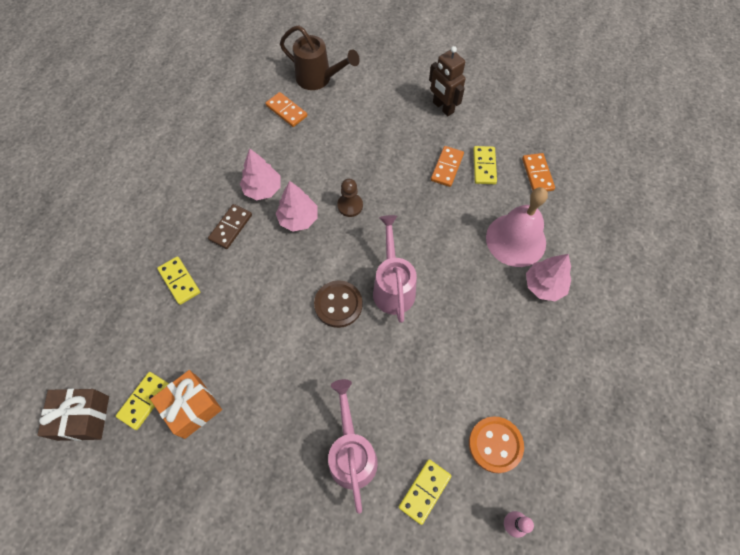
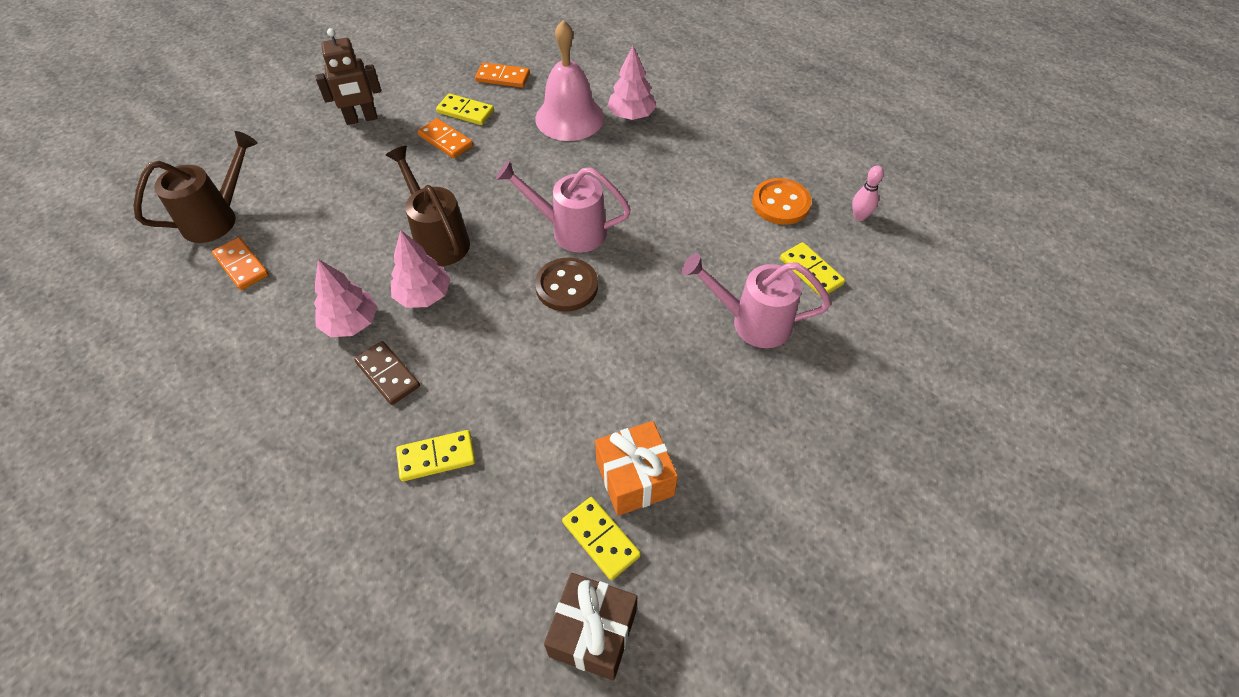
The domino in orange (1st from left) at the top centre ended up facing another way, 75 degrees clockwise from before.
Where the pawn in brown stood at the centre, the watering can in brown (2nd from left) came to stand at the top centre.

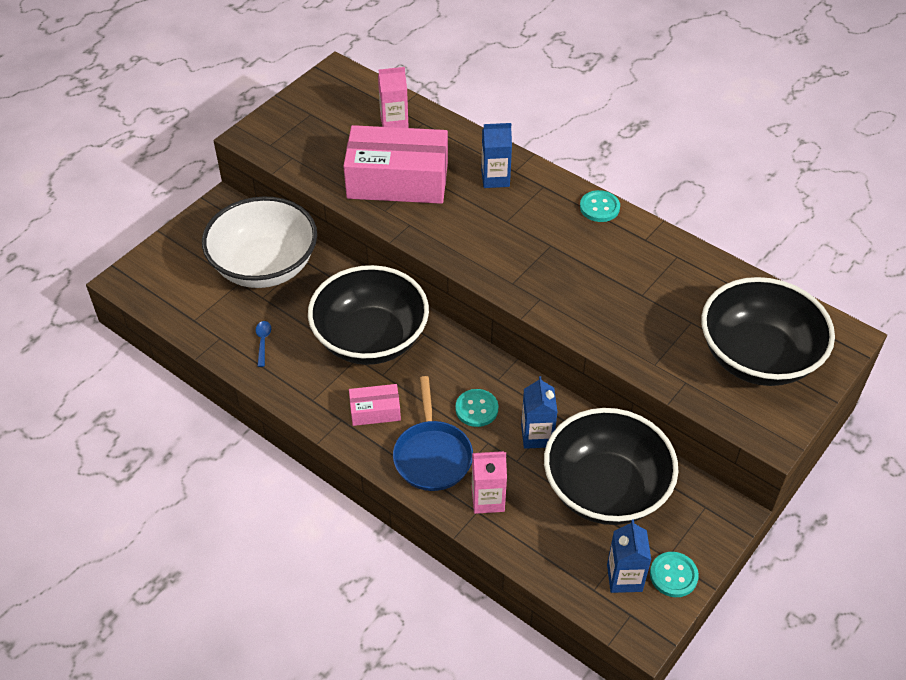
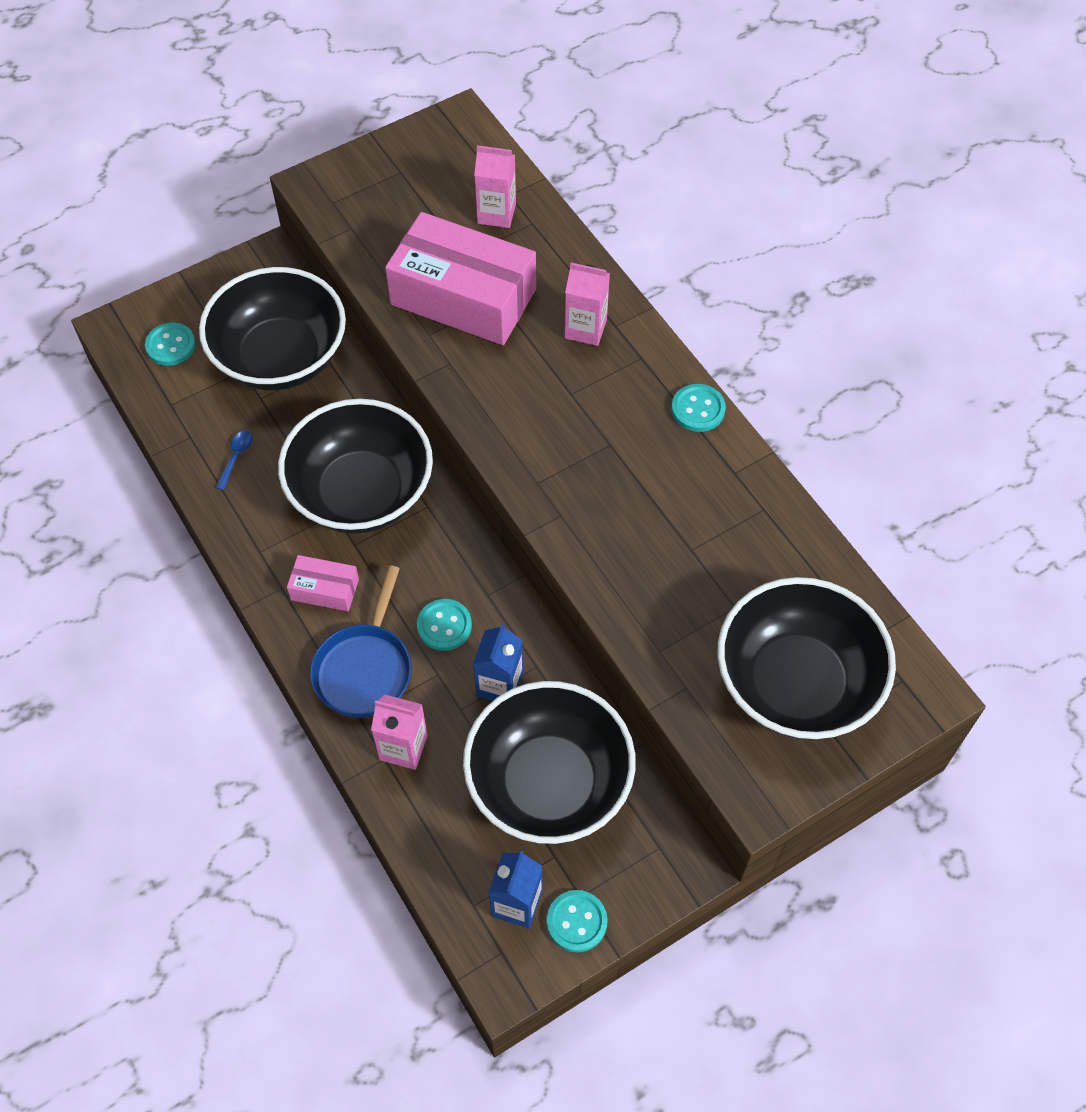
The second view gained the button in turquoise (1st from left) at the top left.
What was the bowl in white at the middle left turned into the bowl in black (1st from left) at the top left.
What was the carton in blue (1st from left) at the top centre turned into the carton in pink (3rd from left) at the top centre.

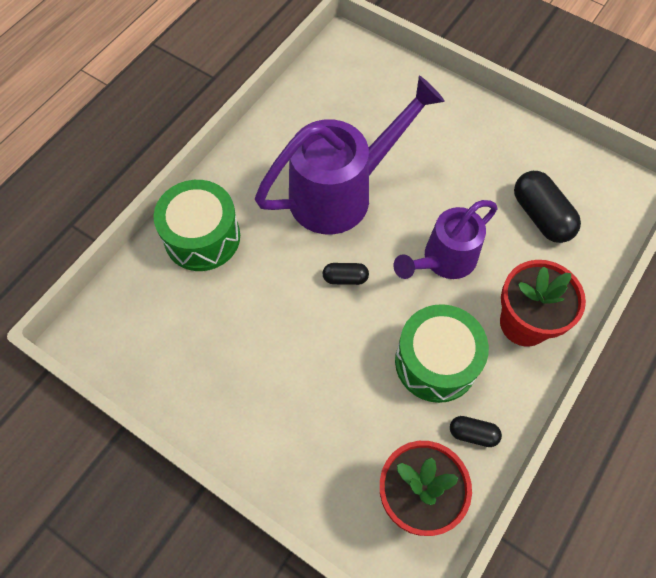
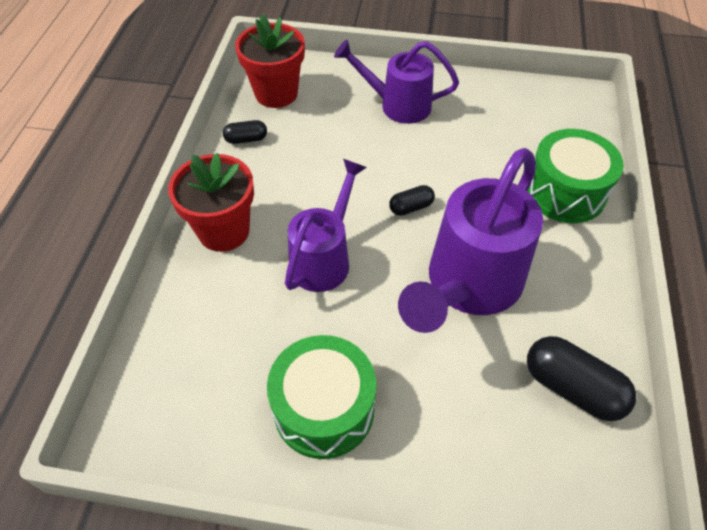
The drum in green (2nd from left in the first image) ended up elsewhere, having gone from the middle right to the bottom centre.
The second view gained the watering can in purple (2nd from left) at the top centre.
The capsule in black (3rd from left) ended up elsewhere, having gone from the middle right to the bottom right.

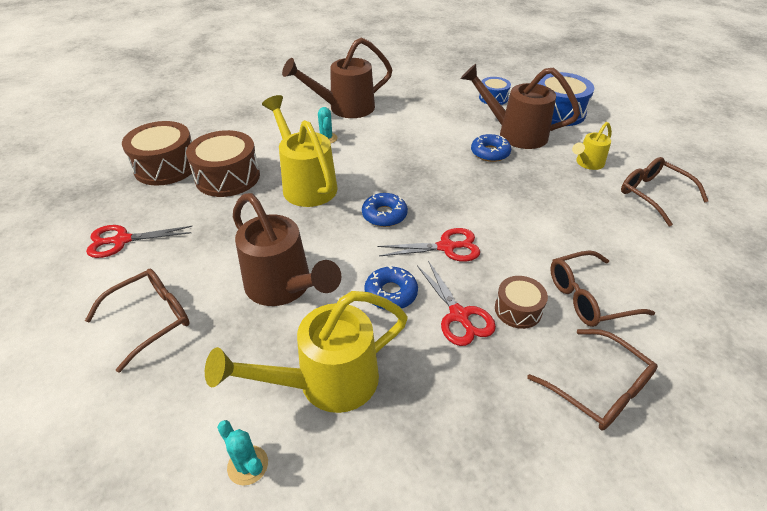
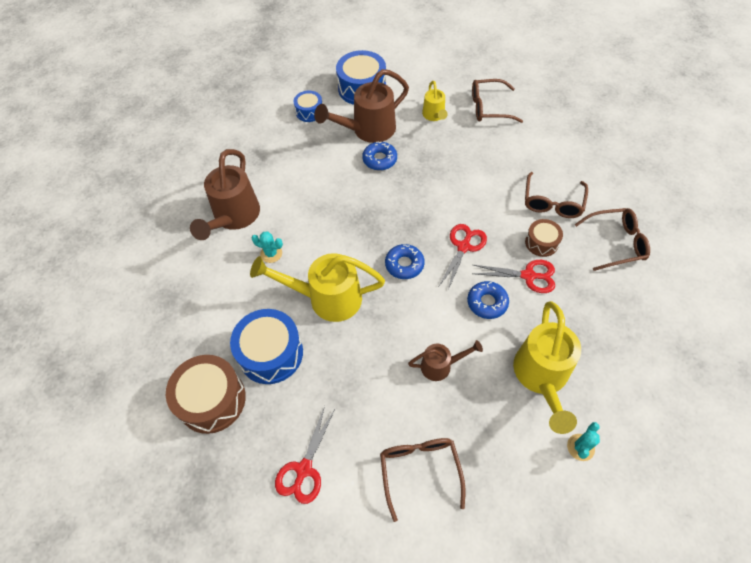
What was the drum in brown (2nd from left) at the top left turned into the drum in blue (1st from left) at the centre.
The size of the watering can in brown (1st from left in the first image) at the centre changed by a factor of 0.54.
The cactus in turquoise (1st from left in the first image) at the bottom left ended up facing another way, 45 degrees counterclockwise from before.

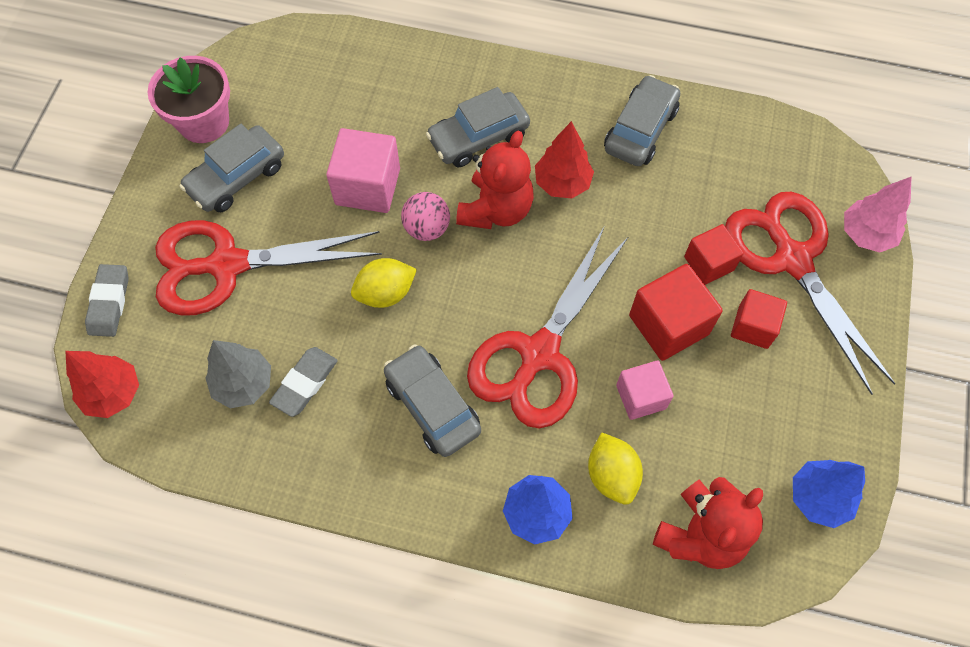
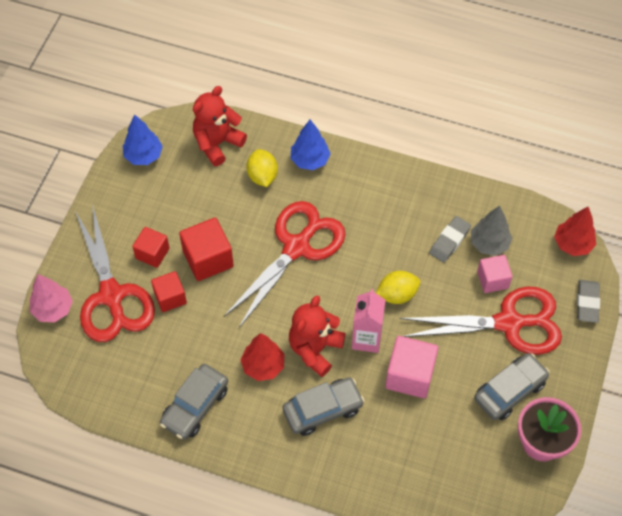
Where the ball in pink stood at the centre, the carton in pink came to stand at the centre.
The cube in pink (2nd from left) ended up elsewhere, having gone from the centre to the middle right.
The second view lost the car in grey (2nd from left) at the centre.

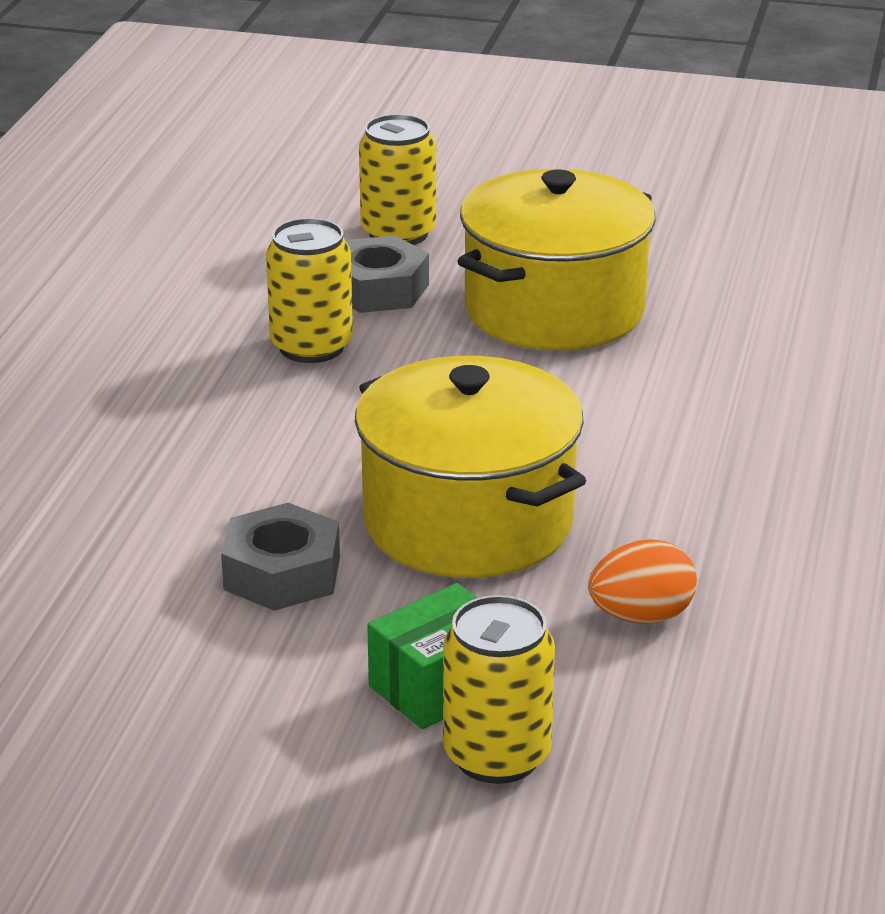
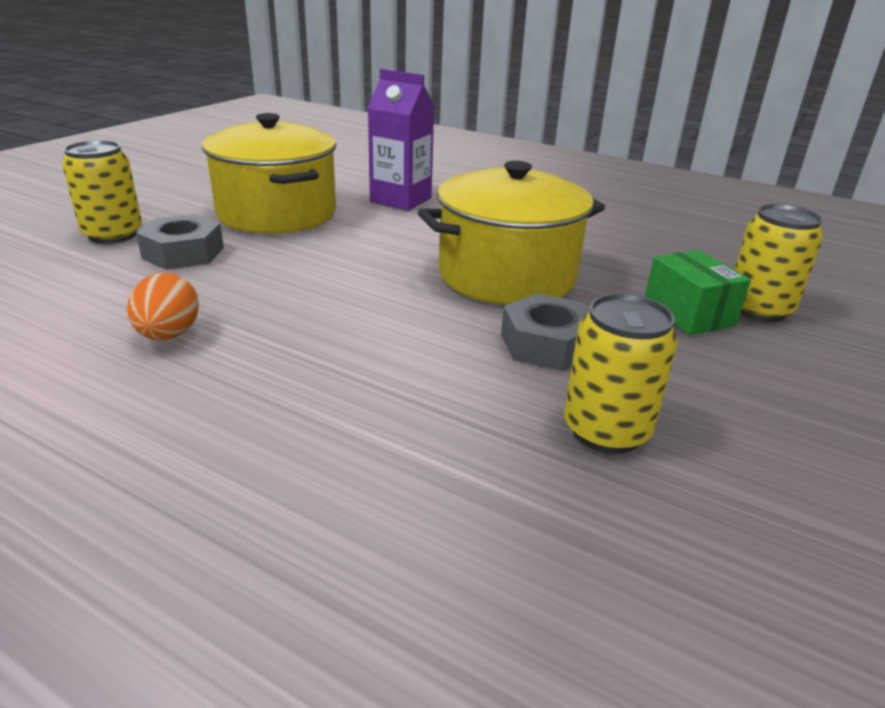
The egg in orange ended up elsewhere, having gone from the middle right to the middle left.
The second view gained the carton in purple at the top centre.
The can in yellow (1st from left in the first image) ended up elsewhere, having gone from the top centre to the middle right.

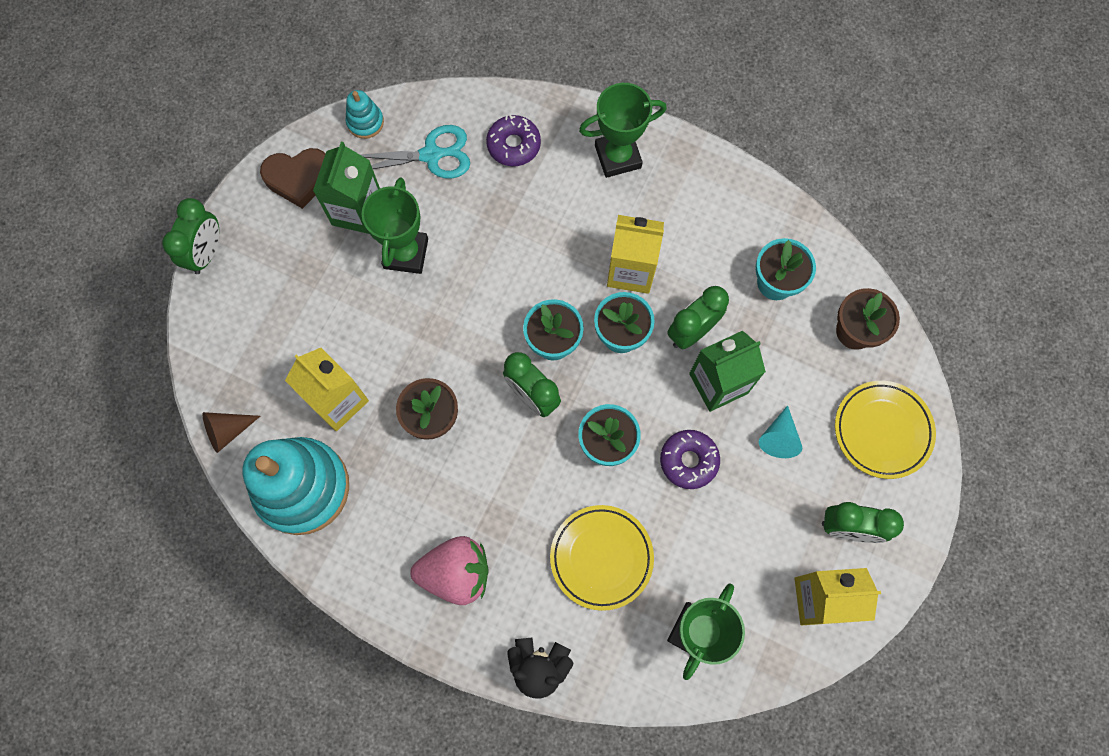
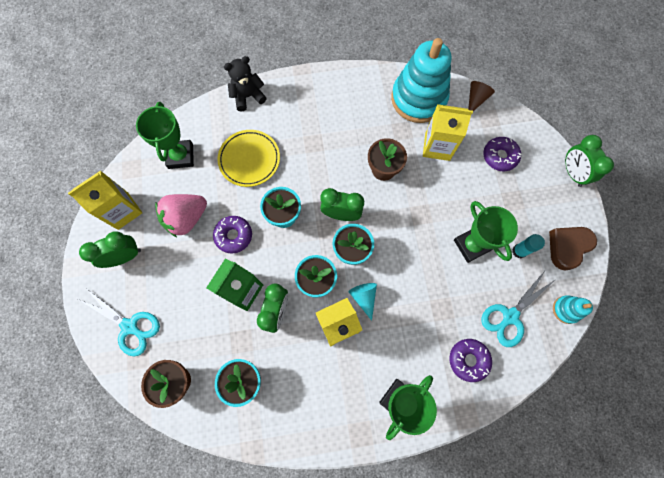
Where the plate in yellow (2nd from left) stood at the middle right, the scissors in turquoise (1st from left) came to stand at the bottom left.
The strawberry in pink ended up elsewhere, having gone from the bottom centre to the middle left.
The cone in turquoise ended up elsewhere, having gone from the middle right to the centre.
The second view gained the donut in purple (3rd from left) at the top right.
Where the carton in green (1st from left) stood at the top left, the glue stick in turquoise came to stand at the middle right.

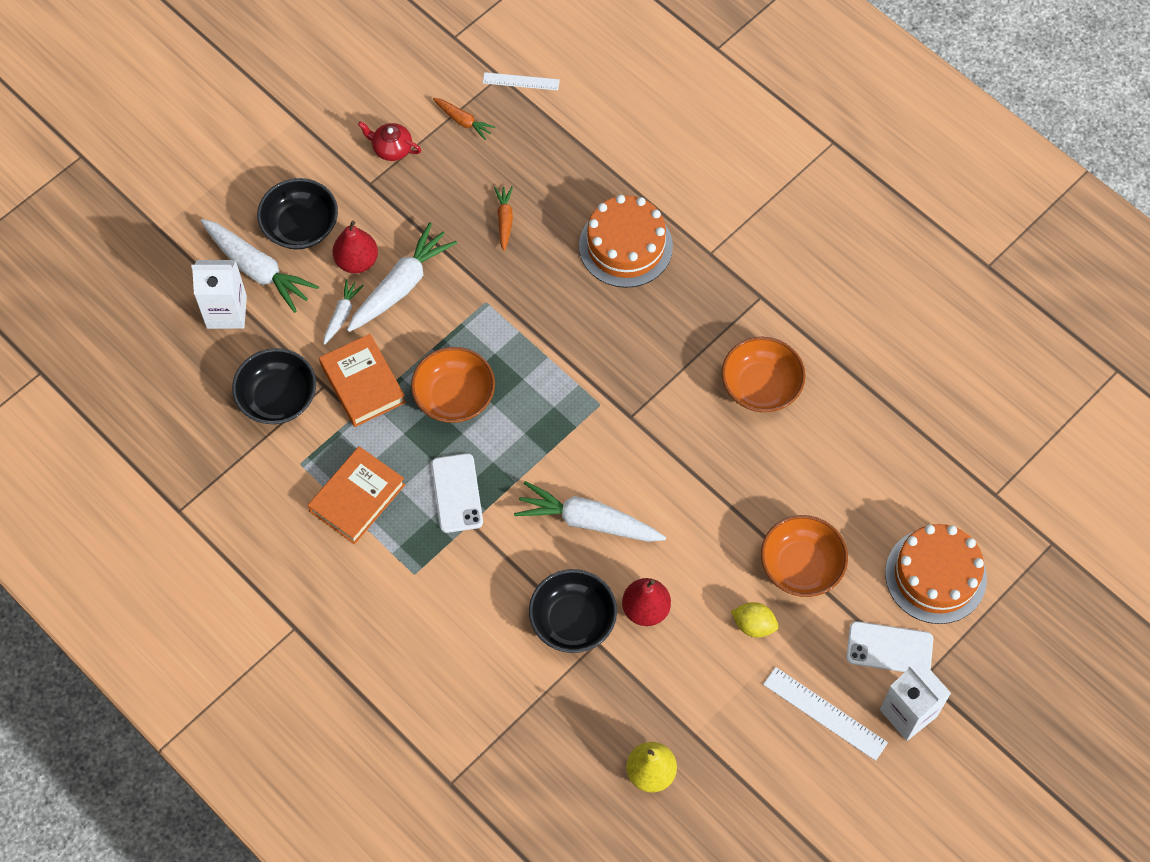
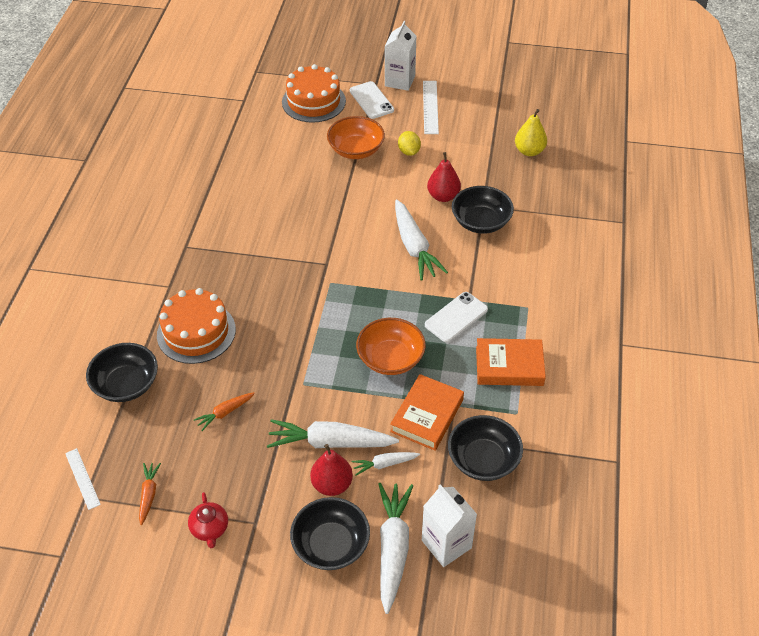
The second view gained the bowl in black (1st from left) at the middle left.
The second view lost the bowl in orange (2nd from left) at the centre.

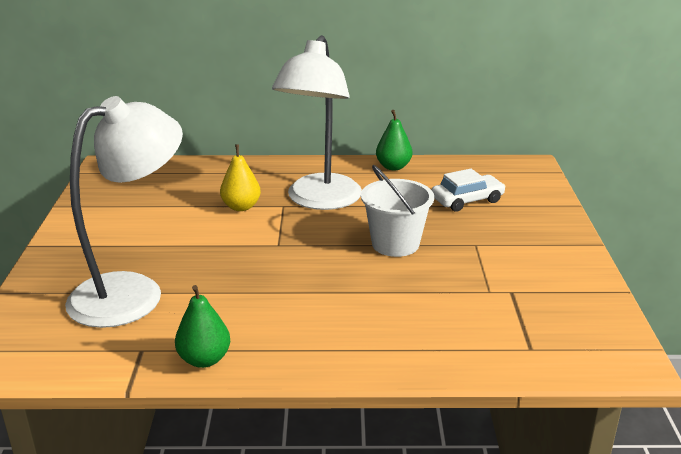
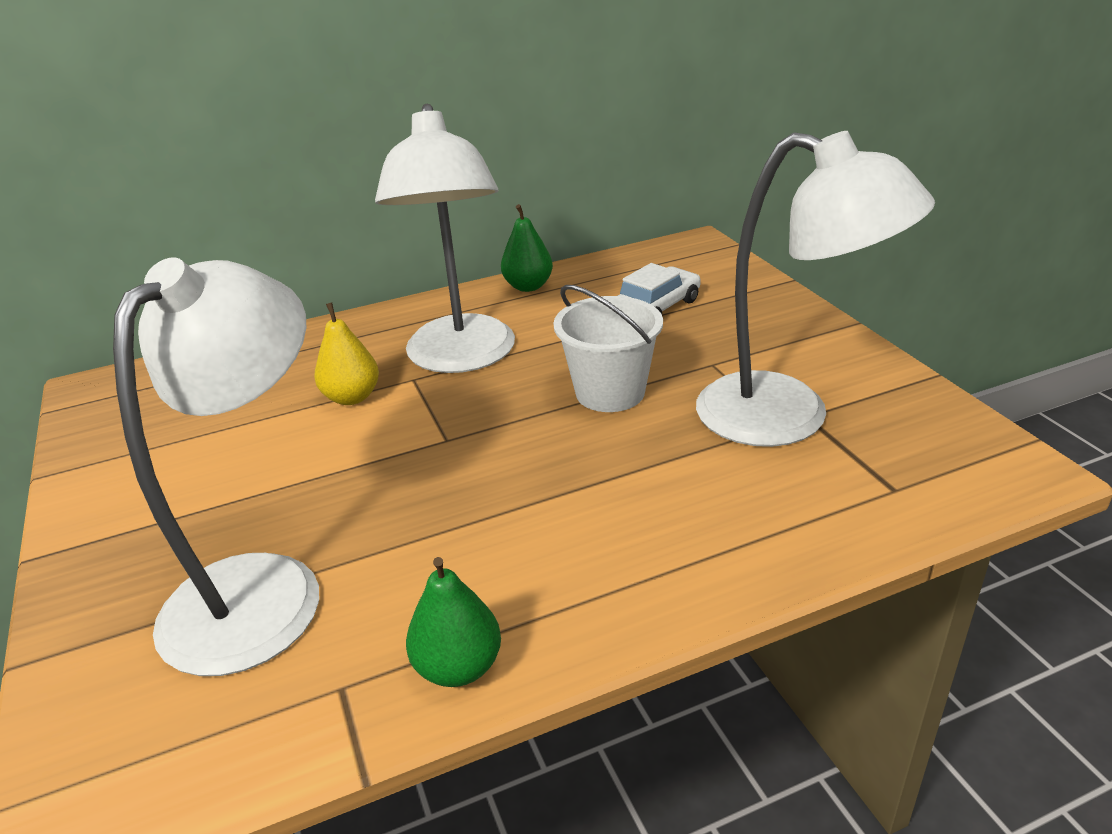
The second view gained the lamp in white (3rd from left) at the middle right.

